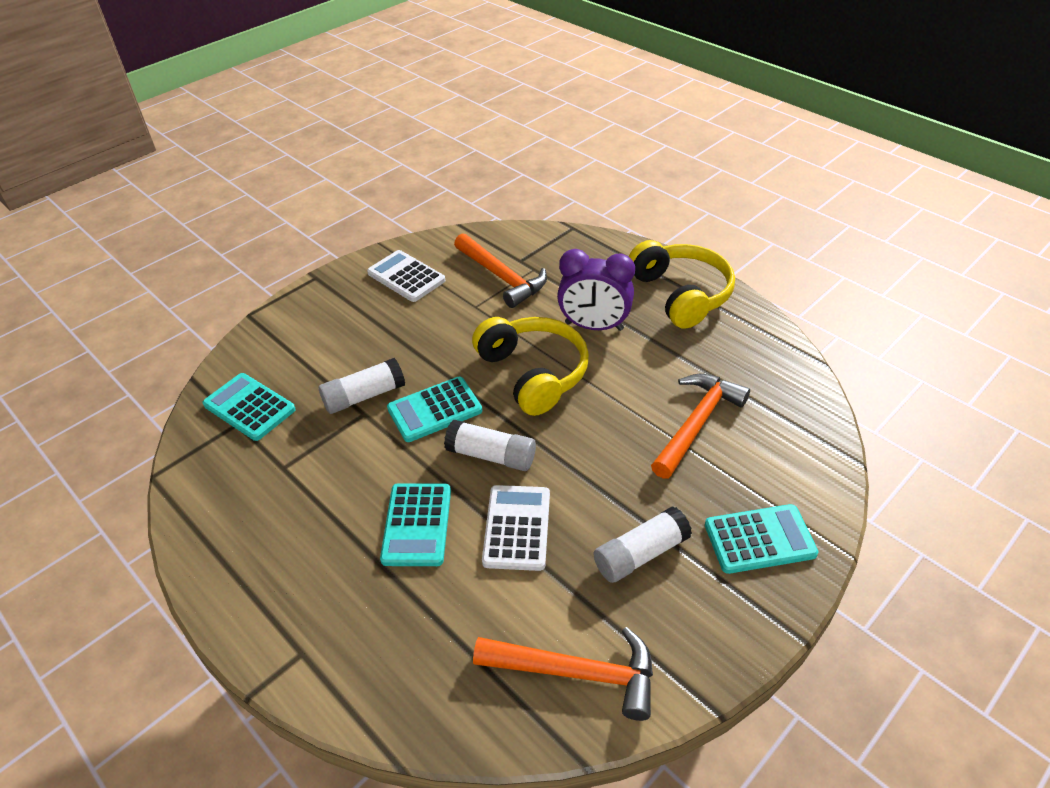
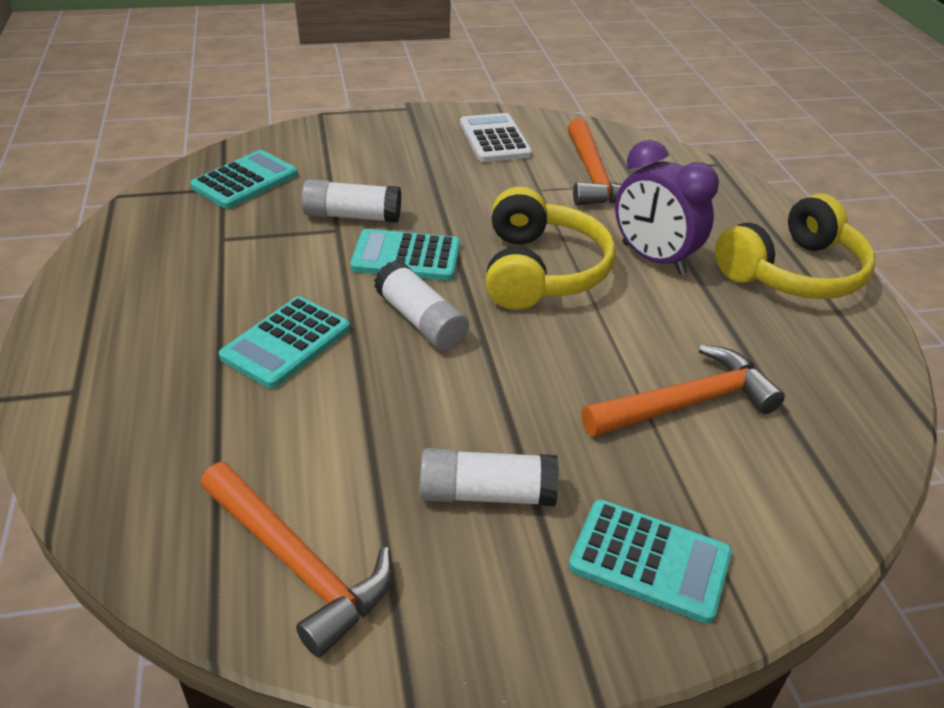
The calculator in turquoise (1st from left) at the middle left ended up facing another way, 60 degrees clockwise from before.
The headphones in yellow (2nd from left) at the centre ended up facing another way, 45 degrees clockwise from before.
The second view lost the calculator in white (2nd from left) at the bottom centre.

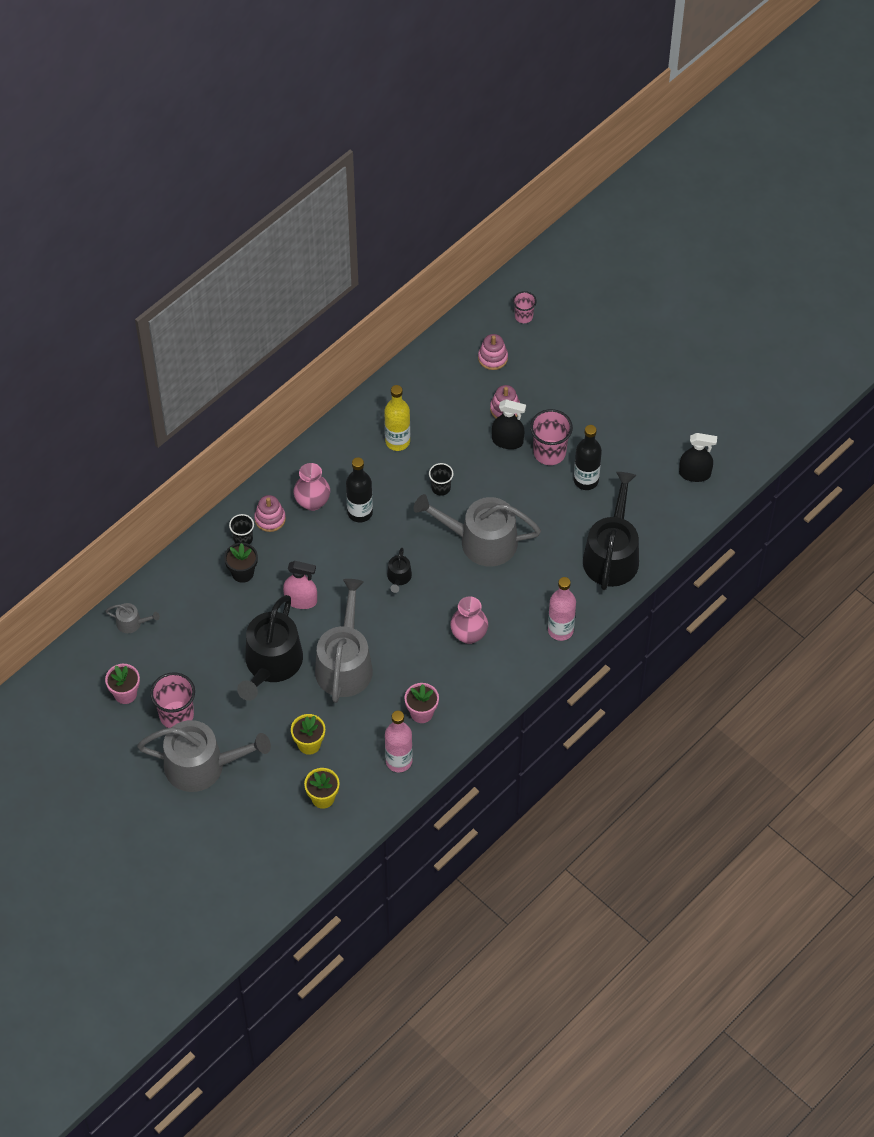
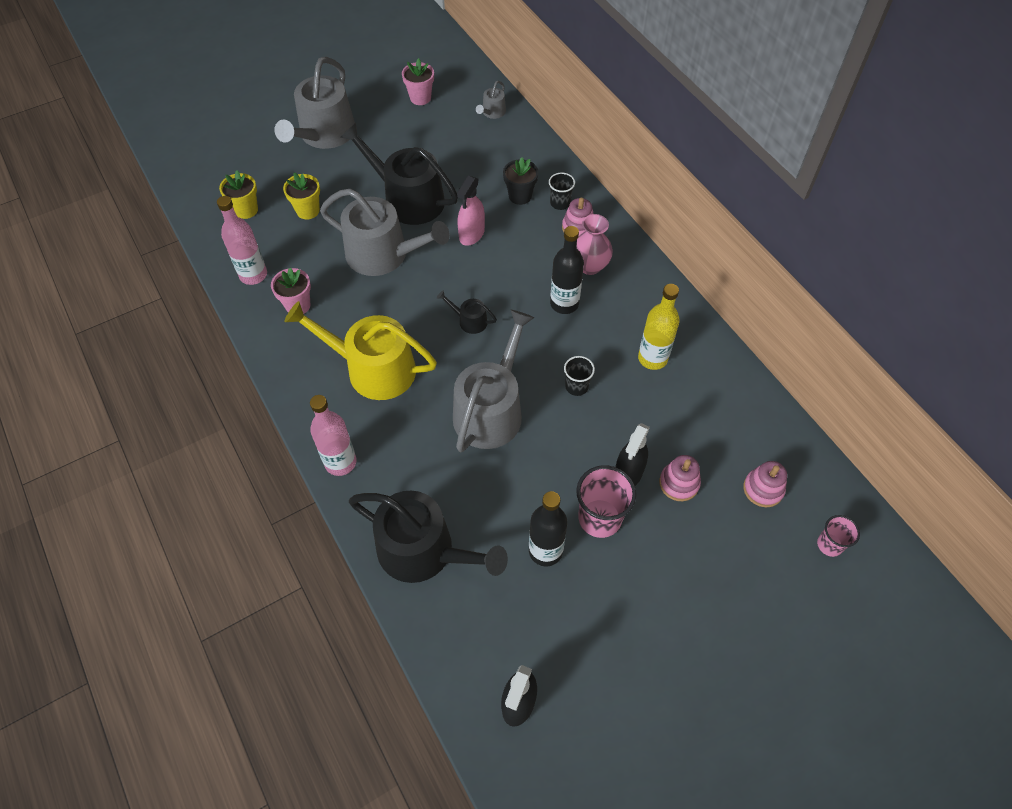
Where the vase in pink (2nd from left) stood at the centre, the watering can in yellow came to stand at the centre.
The second view lost the cup in pink (1st from left) at the middle left.

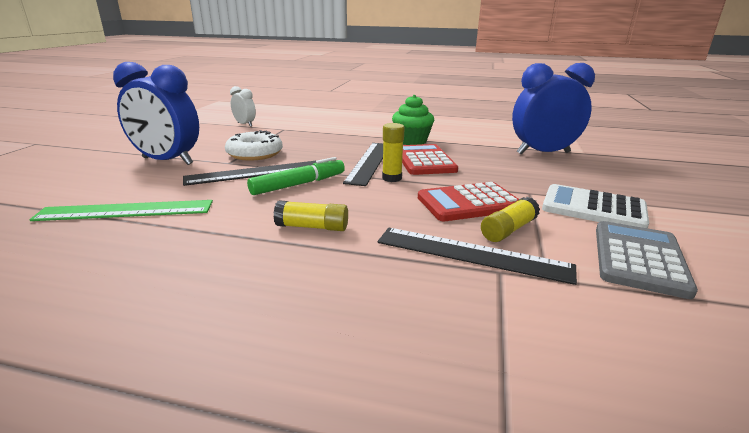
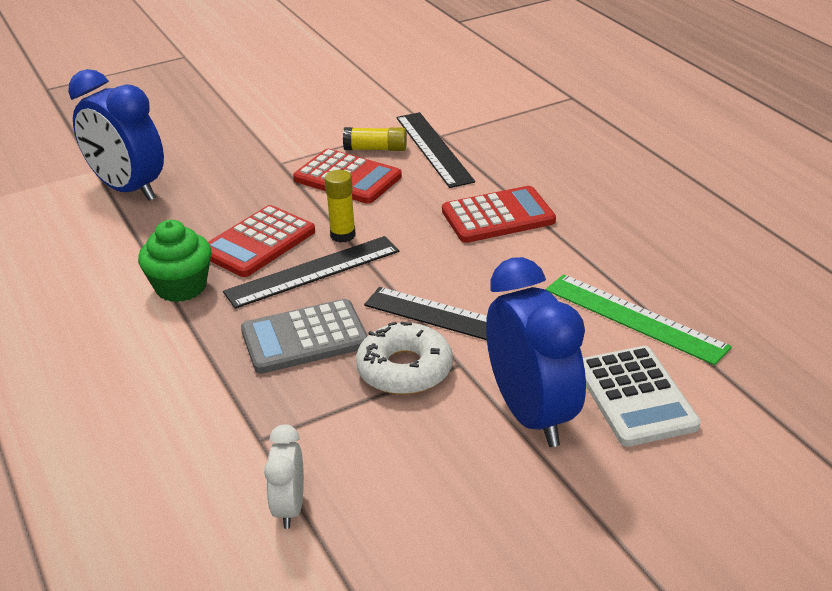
The calculator in grey ended up elsewhere, having gone from the middle right to the centre.
Where the glue stick in yellow (1st from left) stood at the centre, the calculator in red (3rd from left) came to stand at the centre.
The calculator in white ended up elsewhere, having gone from the middle right to the bottom right.
The second view lost the marker in green at the centre.

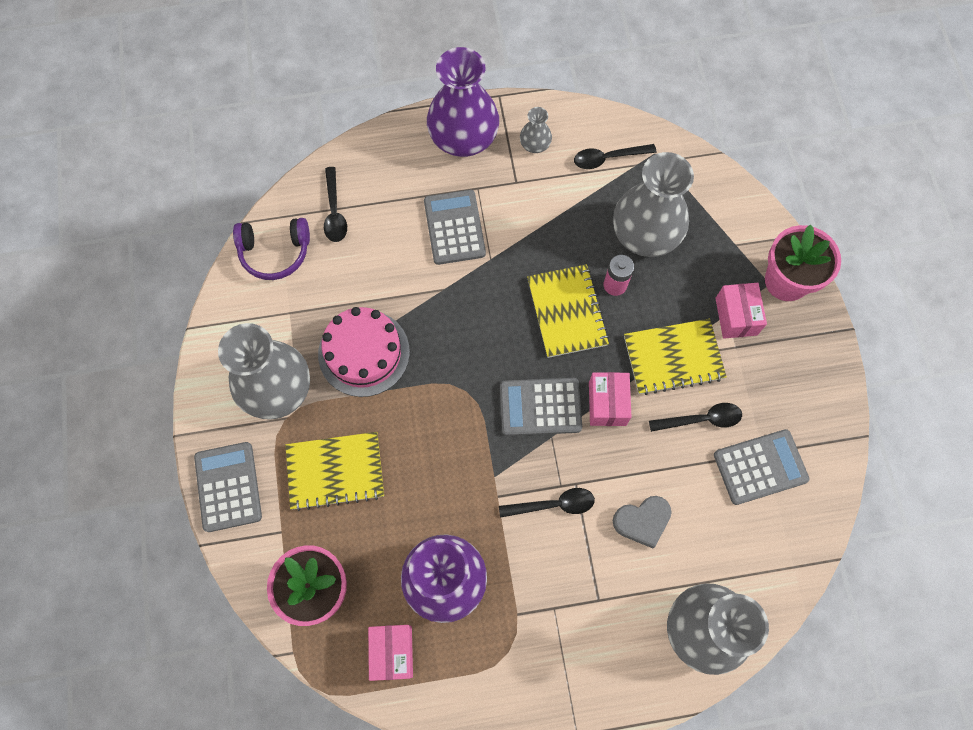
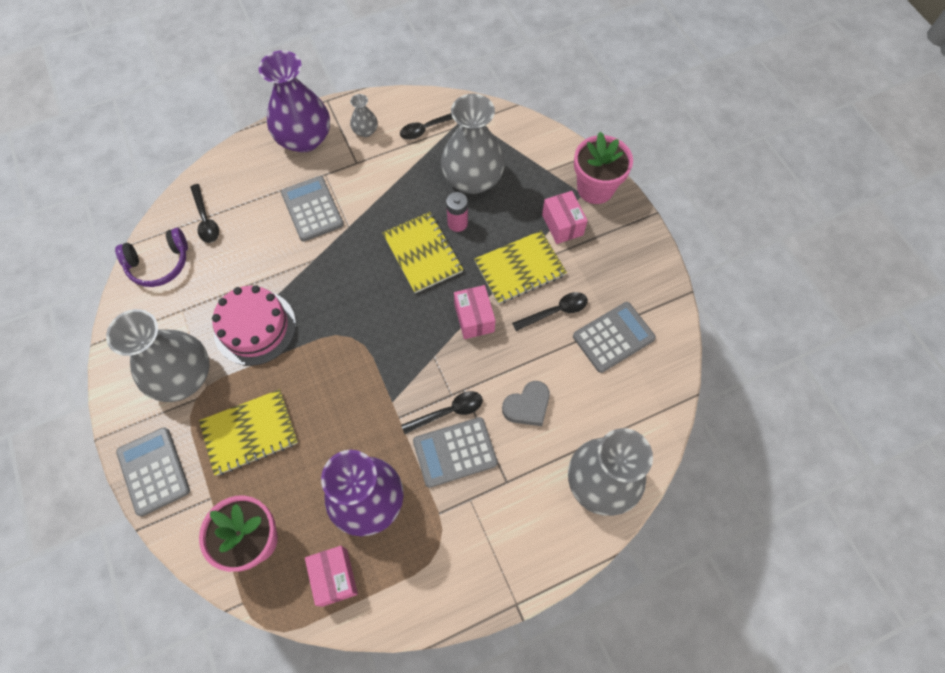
The calculator in grey (3rd from left) ended up elsewhere, having gone from the centre to the bottom centre.

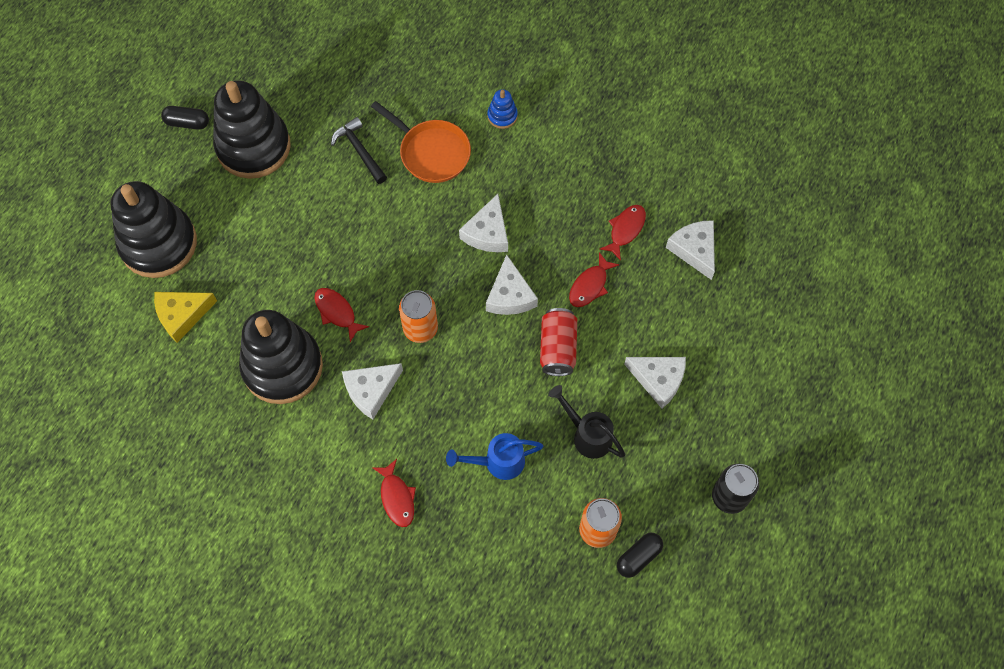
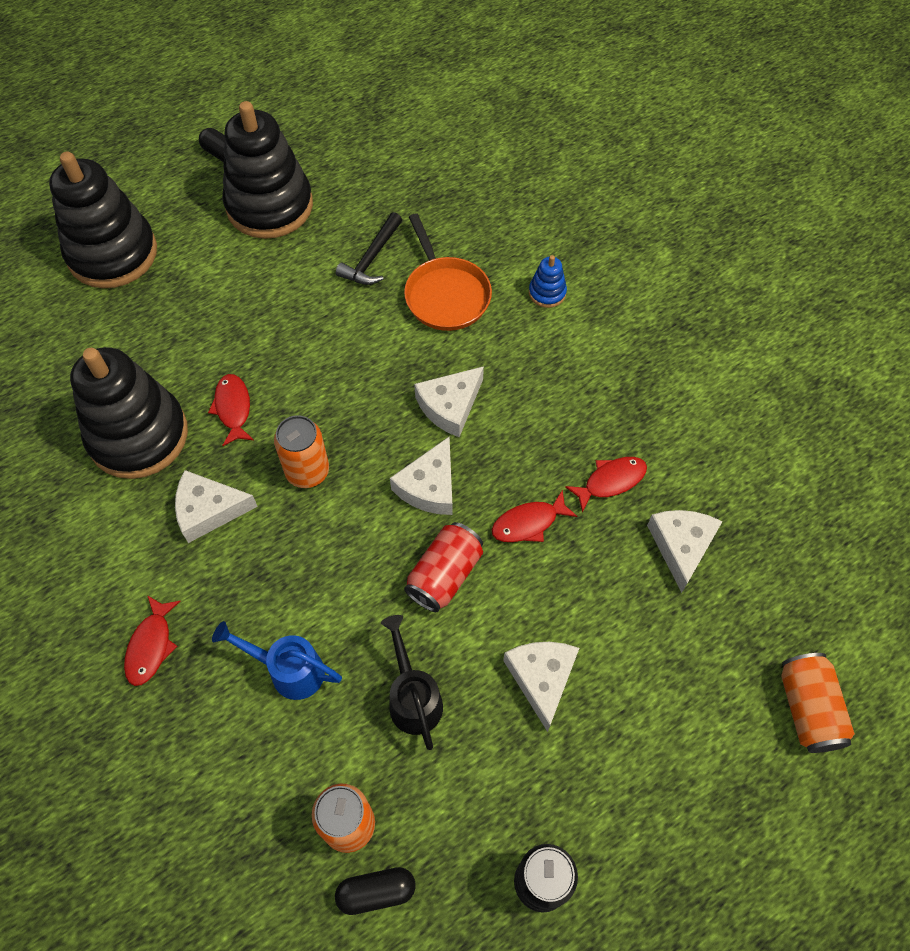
The hammer in black at the top centre ended up facing another way, 150 degrees counterclockwise from before.
The cheese in white (4th from left) at the centre ended up facing another way, 150 degrees counterclockwise from before.
The second view gained the can in orange (3rd from left) at the bottom right.
The second view lost the cheese in yellow at the middle left.

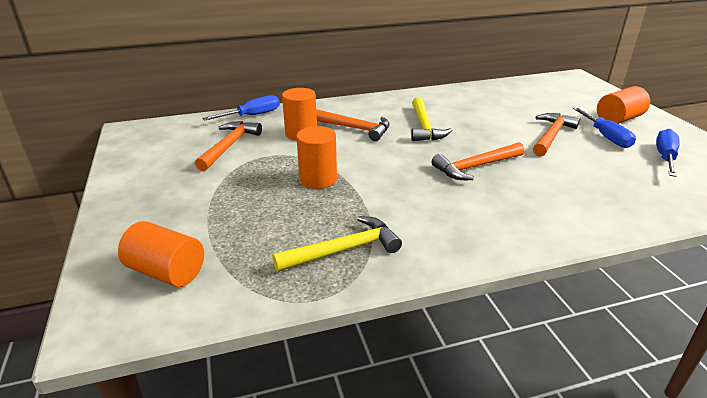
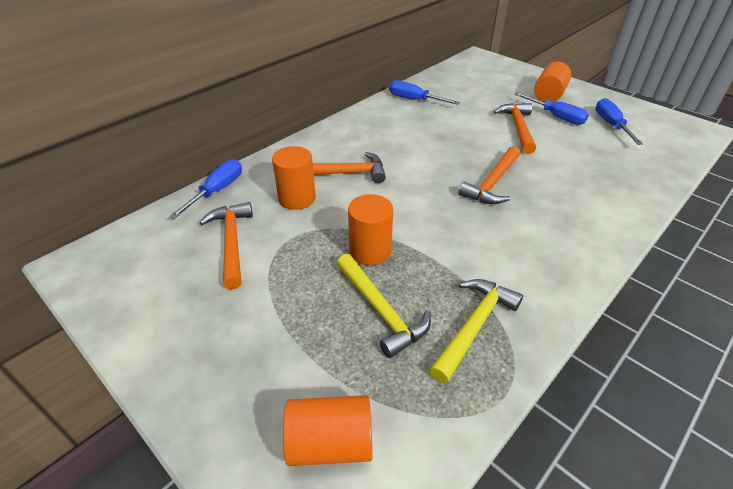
The hammer in yellow (2nd from left in the first image) ended up elsewhere, having gone from the top centre to the centre.
The second view gained the screwdriver in blue (2nd from left) at the top centre.

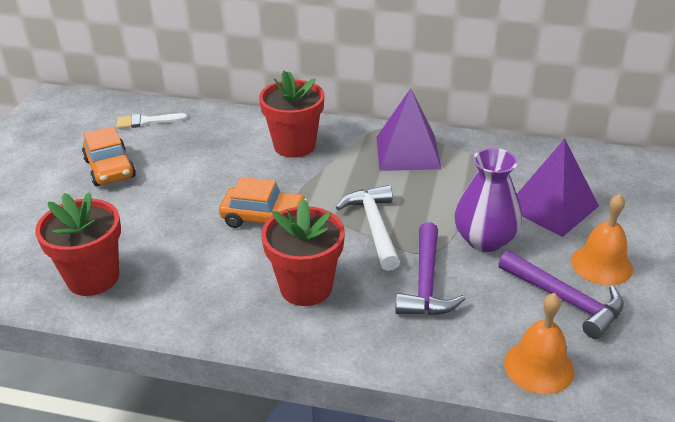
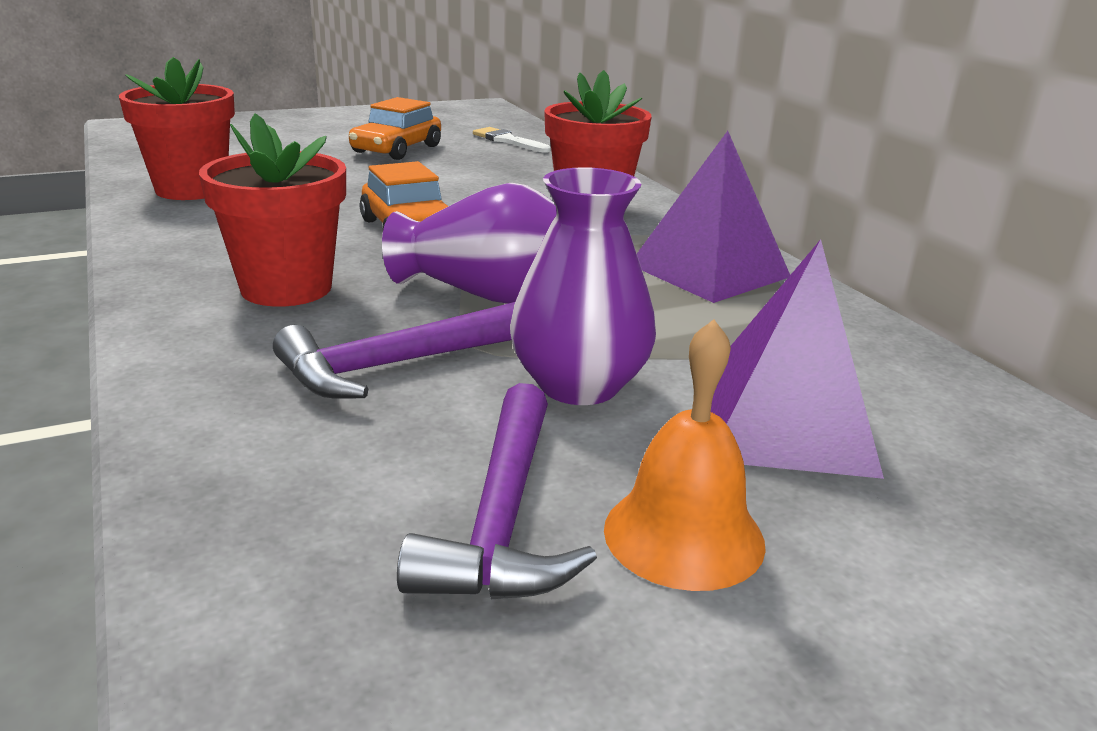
Where the hammer in white stood at the centre, the vase in purple (1st from left) came to stand at the top centre.
The second view lost the bell in orange (1st from left) at the bottom right.

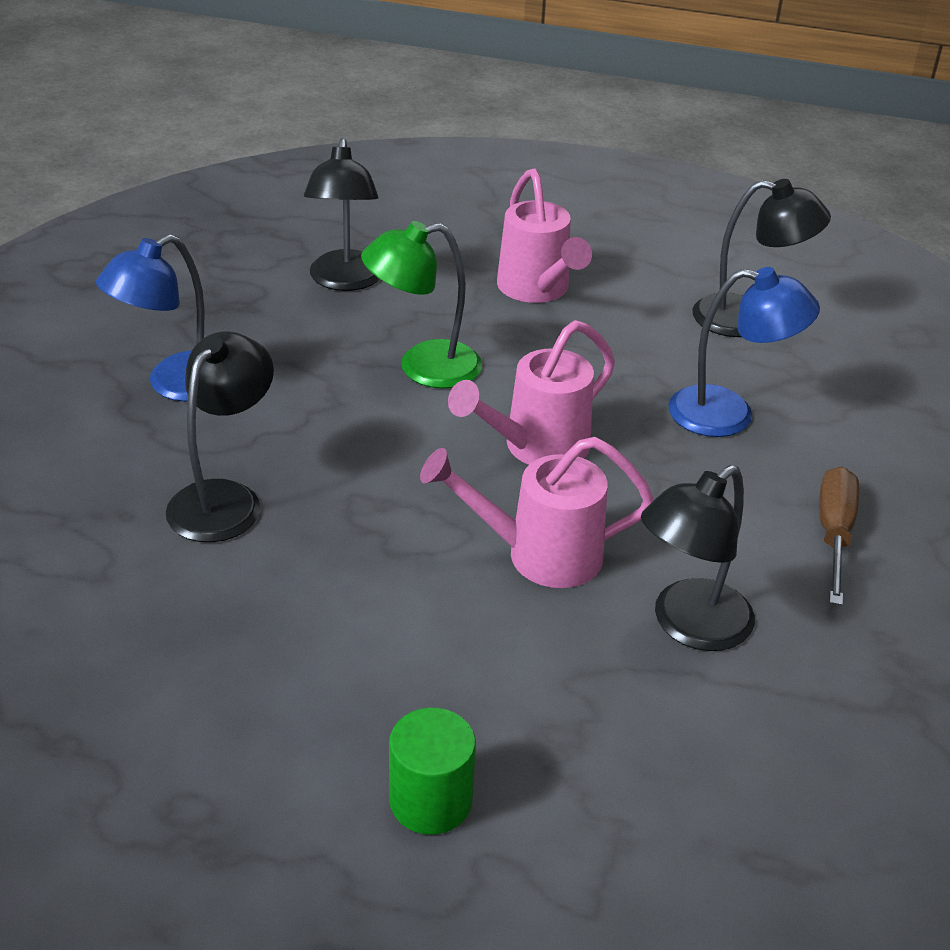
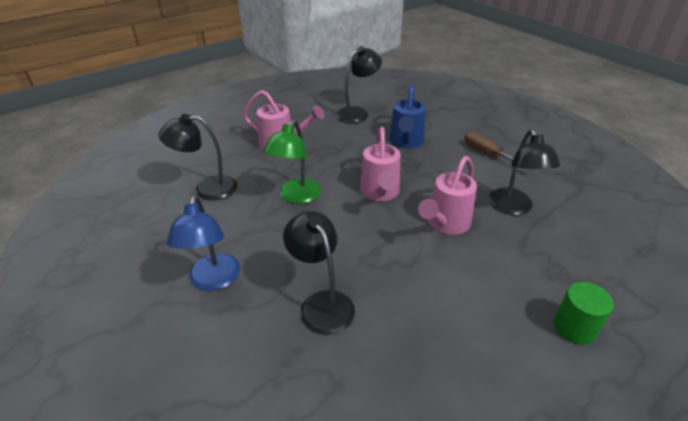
The lamp in black (2nd from left in the first image) at the top centre ended up facing another way, 135 degrees clockwise from before.
Where the lamp in blue (2nd from left) stood at the middle right, the watering can in blue came to stand at the top centre.

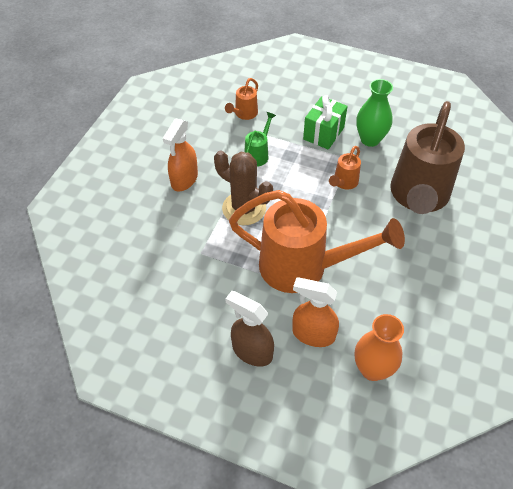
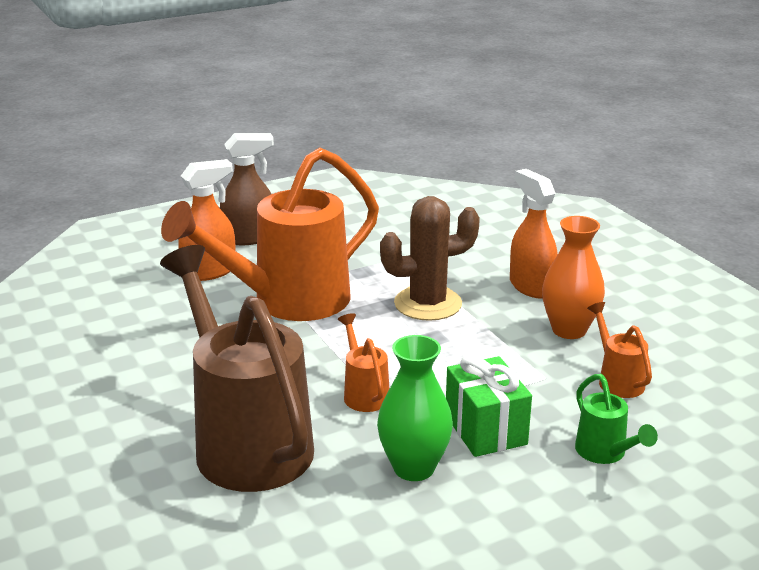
The vase in orange ended up elsewhere, having gone from the bottom right to the middle right.
The watering can in green ended up elsewhere, having gone from the top centre to the bottom right.

